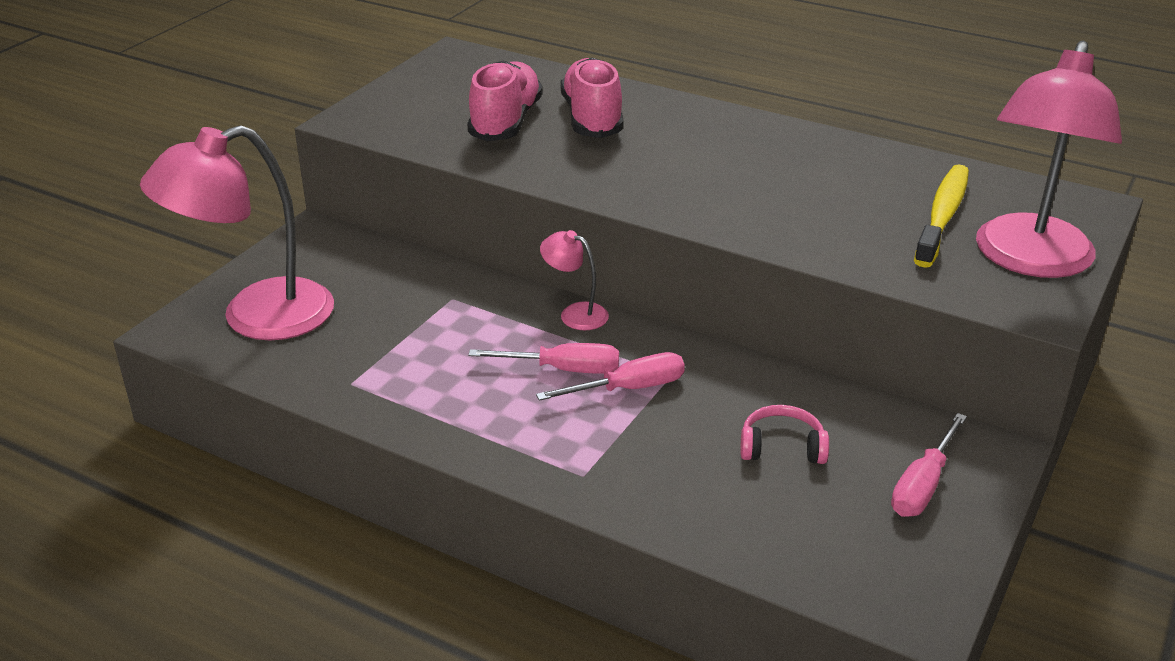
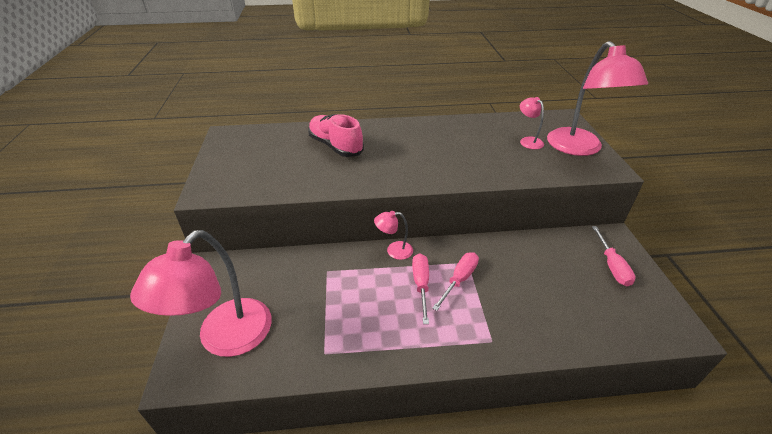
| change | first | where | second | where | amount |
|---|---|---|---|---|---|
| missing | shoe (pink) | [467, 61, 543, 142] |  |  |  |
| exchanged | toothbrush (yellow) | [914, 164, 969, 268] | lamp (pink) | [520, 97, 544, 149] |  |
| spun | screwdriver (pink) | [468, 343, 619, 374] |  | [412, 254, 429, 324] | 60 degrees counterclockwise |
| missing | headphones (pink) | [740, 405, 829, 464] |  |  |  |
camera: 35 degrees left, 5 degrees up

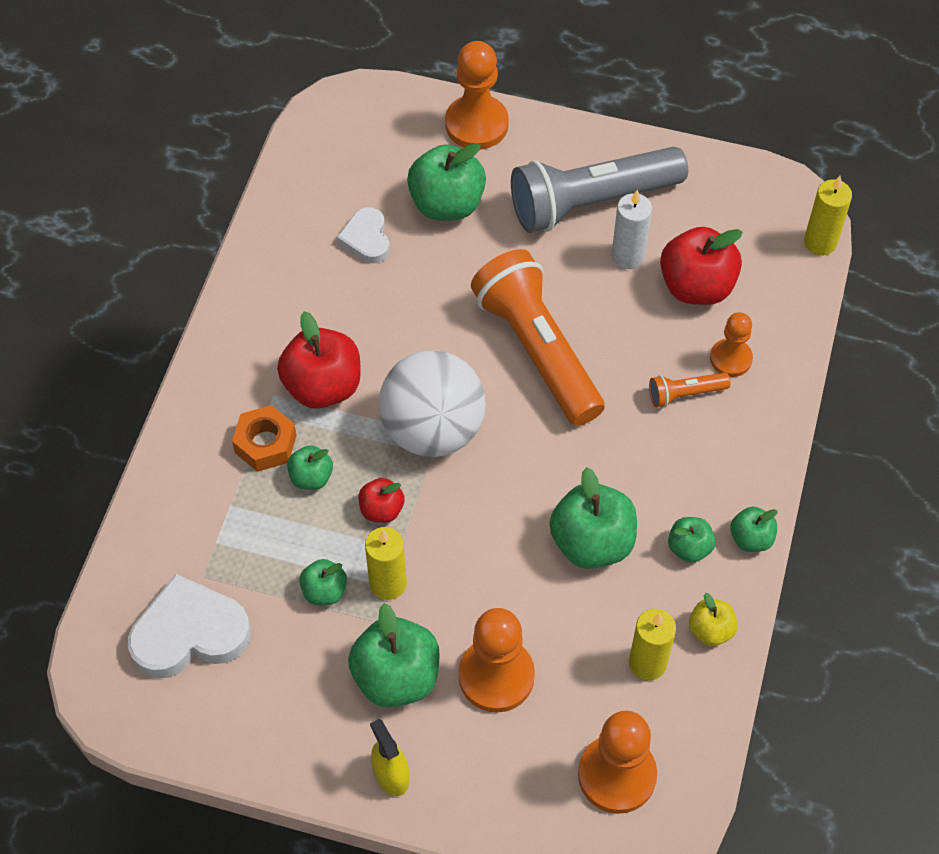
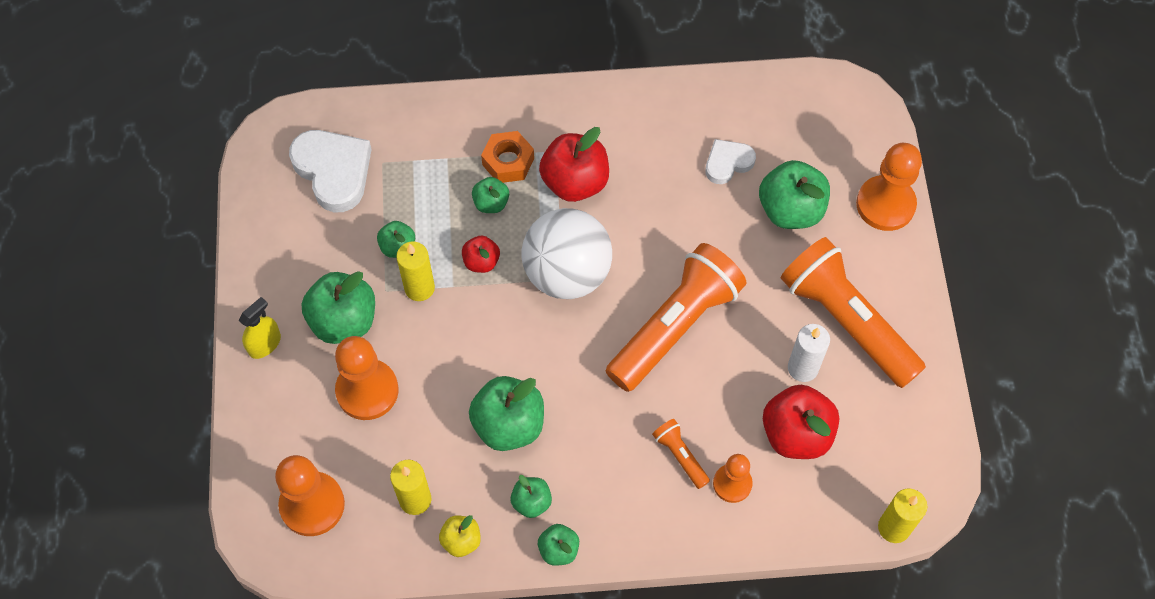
| change | first | where | second | where | amount |
|---|---|---|---|---|---|
| colour | flashlight (grey) | [511, 147, 688, 233] | flashlight (orange) | [781, 237, 926, 388] |  |
camera: 70 degrees right, 5 degrees up

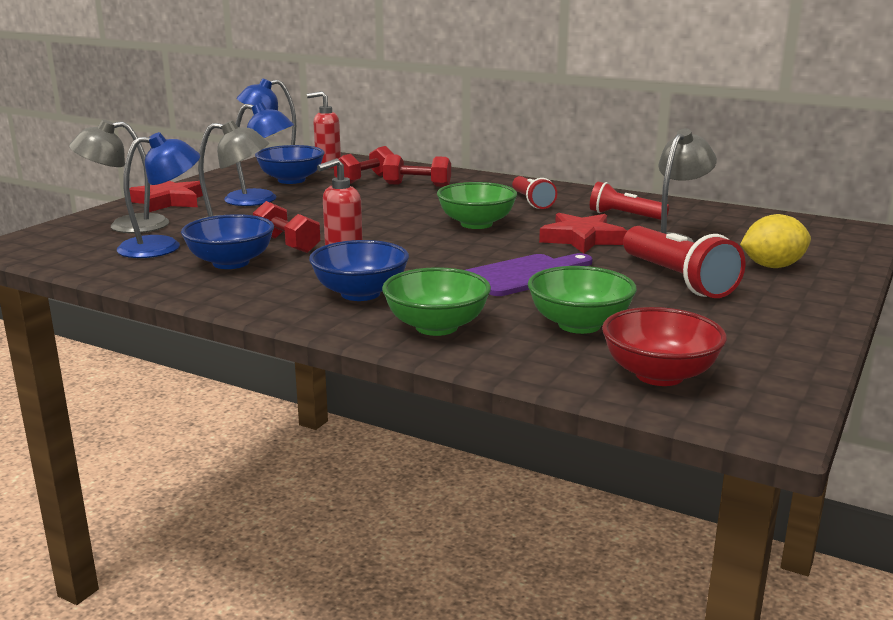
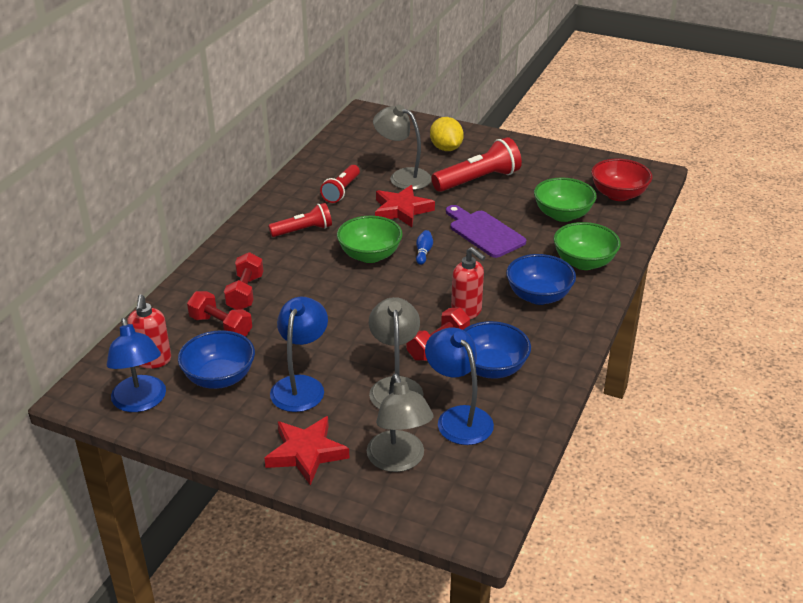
| change | first | where | second | where | amount |
|---|---|---|---|---|---|
| appeared |  |  | bowling pin (blue) | [416, 230, 433, 265] |  |
camera: 95 degrees left, 15 degrees up

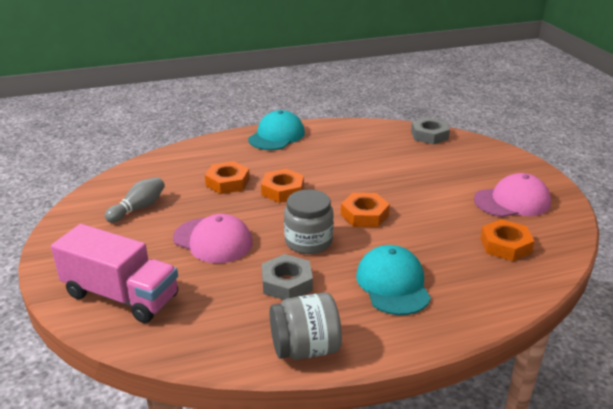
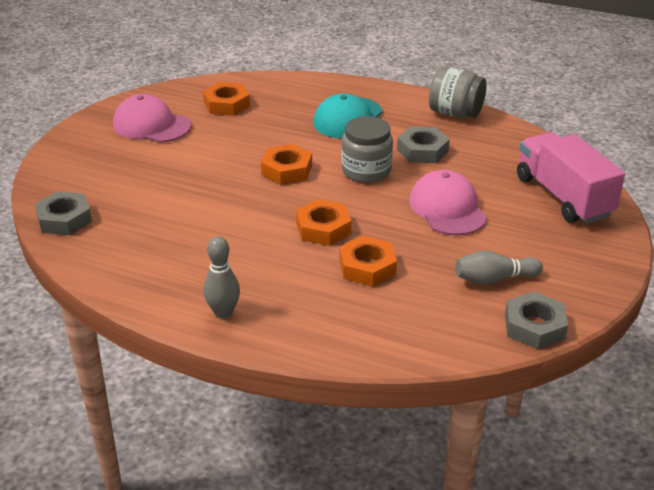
| change | first | where | second | where | amount |
|---|---|---|---|---|---|
| exchanged | cap (turquoise) | [248, 110, 305, 150] | bowling pin (grey) | [204, 236, 240, 319] |  |
| appeared |  |  | nut (grey) | [505, 292, 568, 349] |  |
camera: 140 degrees left, 5 degrees up

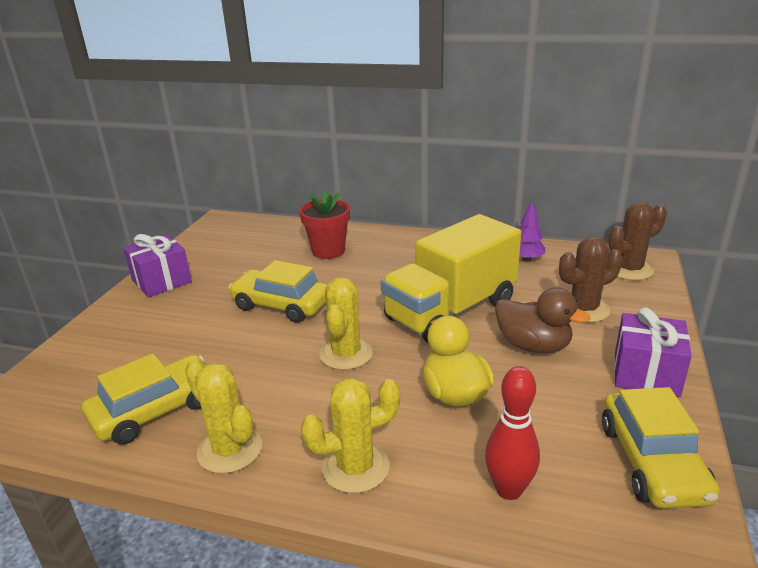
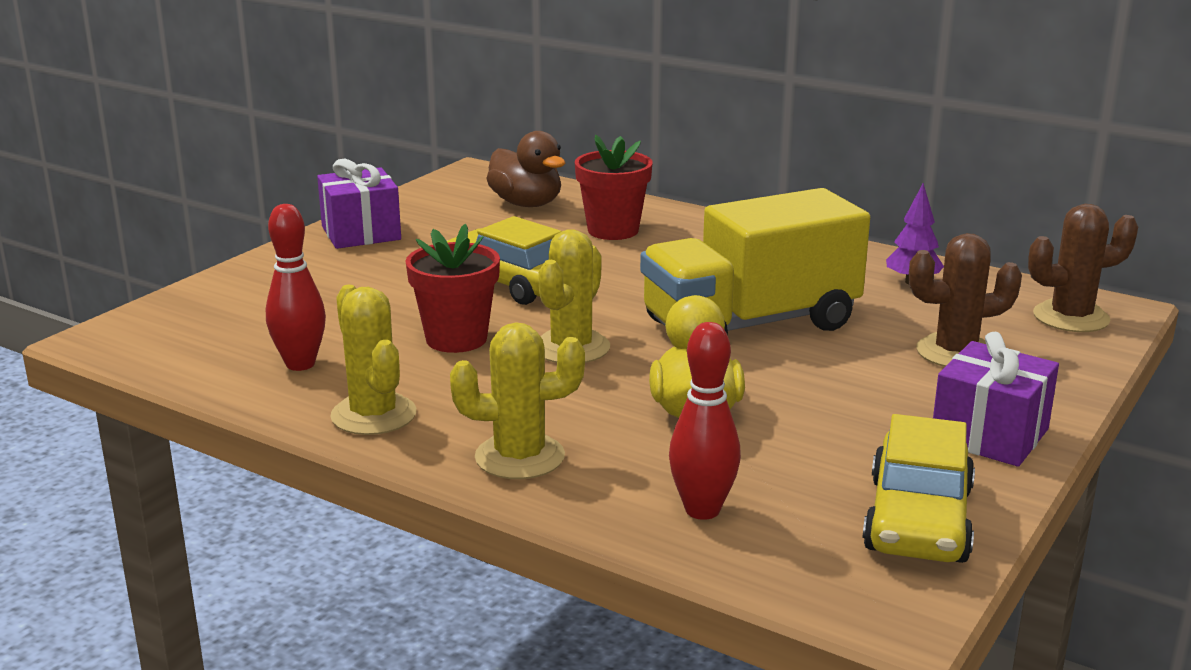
| change | first | where | second | where | amount |
|---|---|---|---|---|---|
| relocated | duck (brown) | [495, 288, 590, 353] |  | [486, 131, 565, 207] |  |
| exchanged | car (yellow) | [82, 354, 206, 445] | bowling pin (red) | [266, 204, 326, 371] |  |
| appeared |  |  | flower pot (red) | [405, 224, 500, 353] |  |
camera: 15 degrees right, 5 degrees down

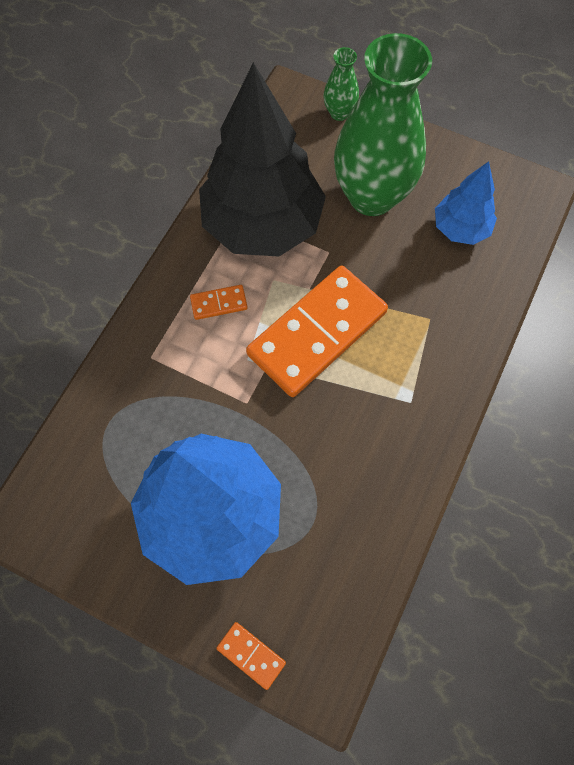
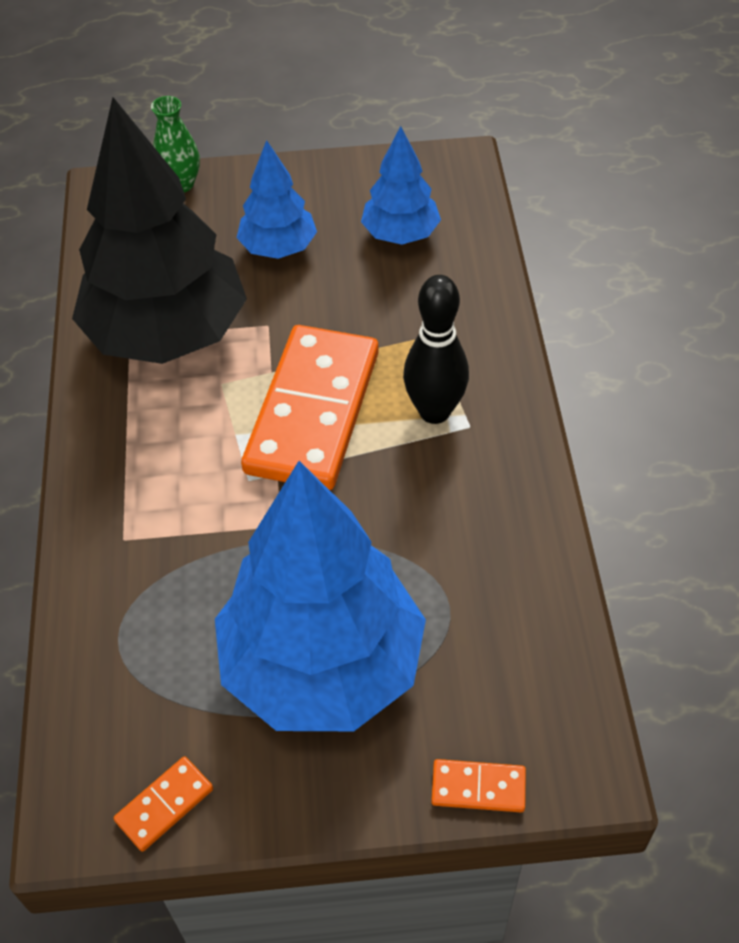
| change | first | where | second | where | amount |
|---|---|---|---|---|---|
| exchanged | vase (green) | [334, 33, 432, 216] | tree (blue) | [237, 140, 317, 259] |  |
| relocated | domino (orange) | [190, 285, 248, 320] |  | [114, 756, 213, 852] |  |
| appeared |  |  | bowling pin (black) | [403, 275, 469, 424] |  |
camera: 30 degrees left, 15 degrees down

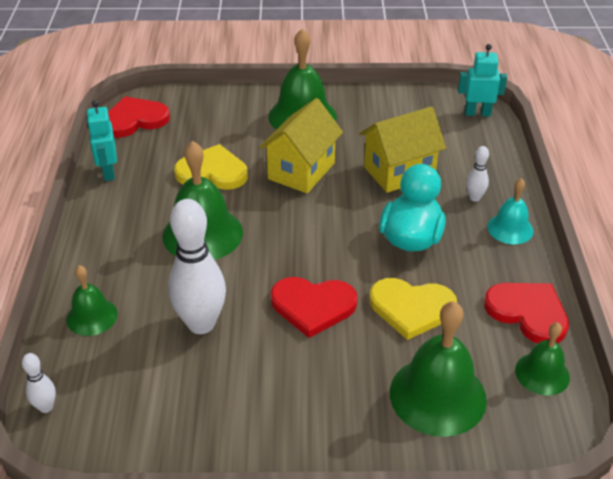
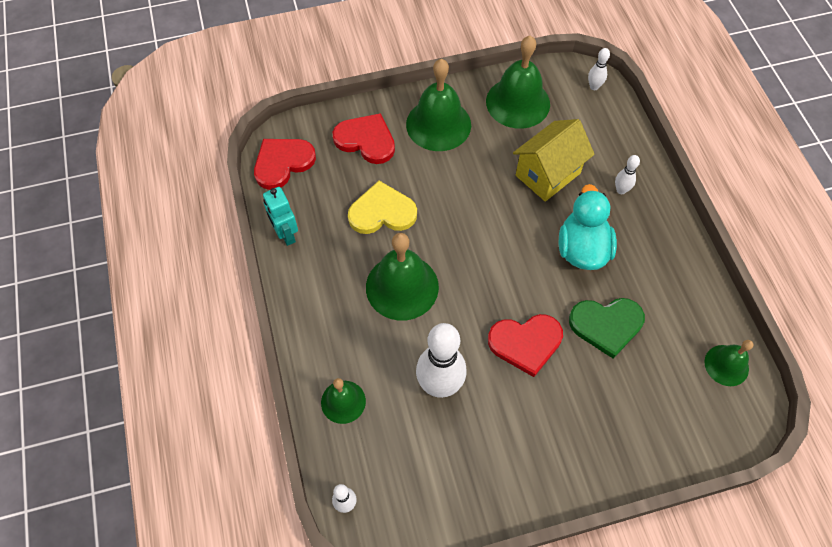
| change | first | where | second | where | amount |
|---|---|---|---|---|---|
| exchanged | robot (turquoise) | [458, 44, 507, 117] | bowling pin (white) | [588, 48, 610, 90] |  |
| missing | house (yellow) | [259, 98, 343, 193] |  |  |  |
| missing | bell (turquoise) | [487, 178, 534, 244] |  |  |  |
| colour | heart (yellow) | [370, 278, 457, 340] | heart (green) | [569, 298, 645, 359] |  |
| relocated | heart (red) | [484, 283, 569, 343] |  | [333, 113, 395, 164] |  |
| relocated | bell (green) | [390, 301, 487, 437] |  | [486, 36, 550, 129] |  |
camera: 15 degrees left, 20 degrees up

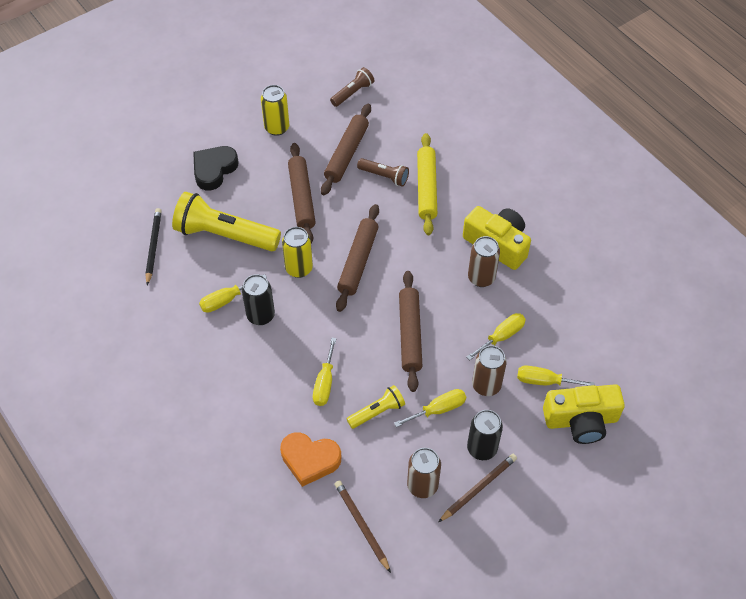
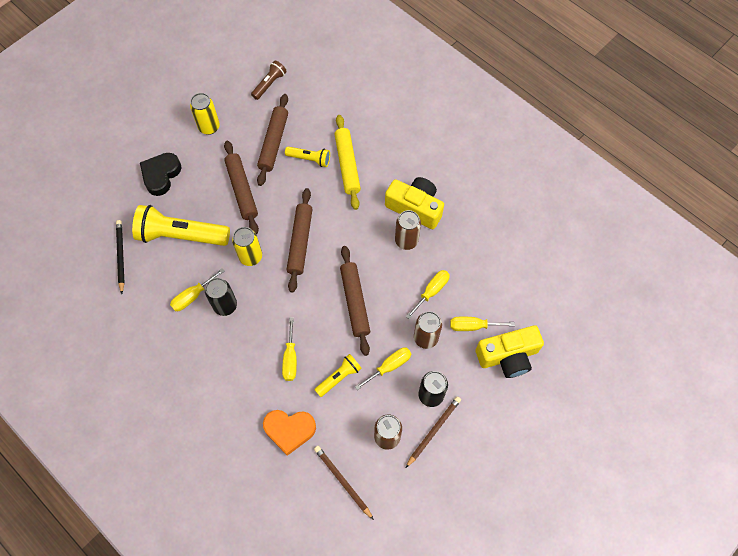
| change | first | where | second | where | amount |
|---|---|---|---|---|---|
| colour | flashlight (brown) | [357, 158, 409, 186] | flashlight (yellow) | [285, 147, 330, 167] |  |
camera: 10 degrees left, 10 degrees up

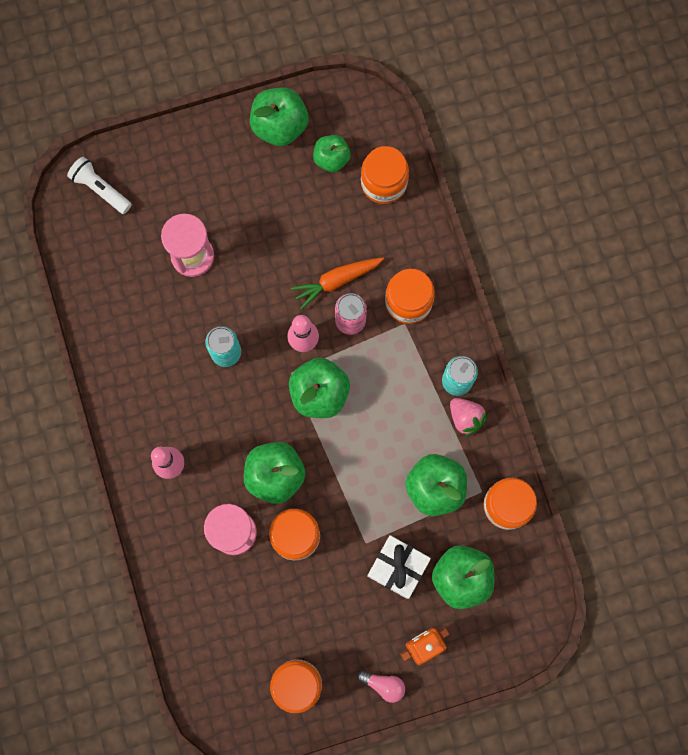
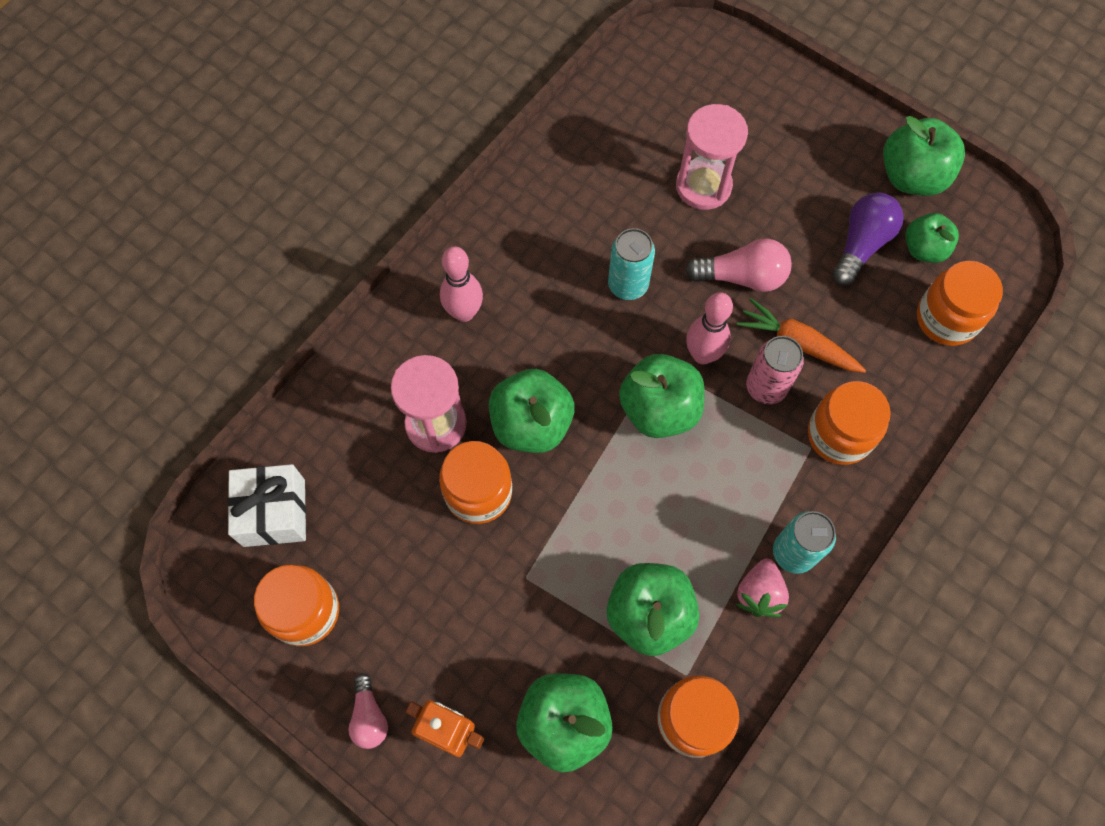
| change | first | where | second | where | amount |
|---|---|---|---|---|---|
| missing | flashlight (white) | [67, 157, 132, 214] |  |  |  |
| relocated | gift (white) | [367, 535, 431, 599] |  | [227, 464, 306, 547] |  |
| appeared |  |  | light bulb (purple) | [832, 192, 904, 285] |  |
| appeared |  |  | light bulb (pink) | [685, 239, 792, 292] |  |
camera: 55 degrees right, 10 degrees down

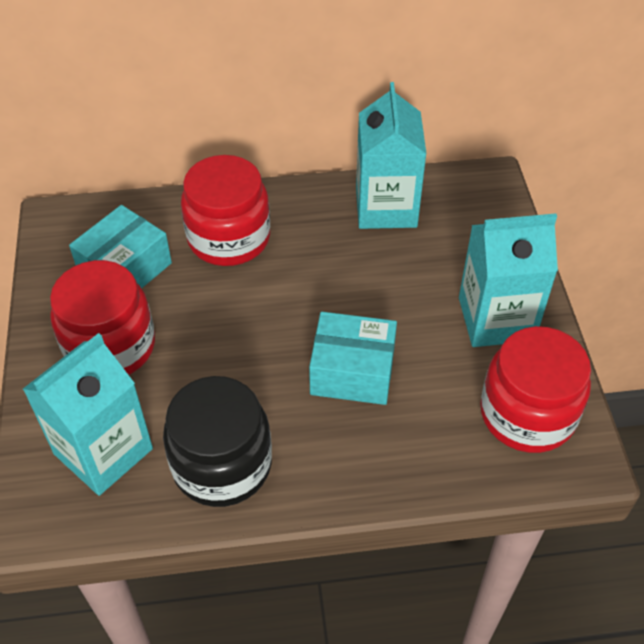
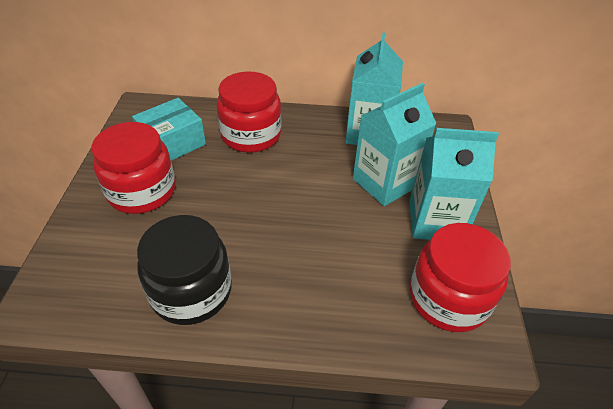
| change | first | where | second | where | amount |
|---|---|---|---|---|---|
| missing | box (turquoise) | [309, 312, 397, 405] |  |  |  |
| relocated | carton (turquoise) | [23, 333, 153, 496] |  | [353, 83, 436, 206] |  |
camera: 10 degrees right, 5 degrees down

